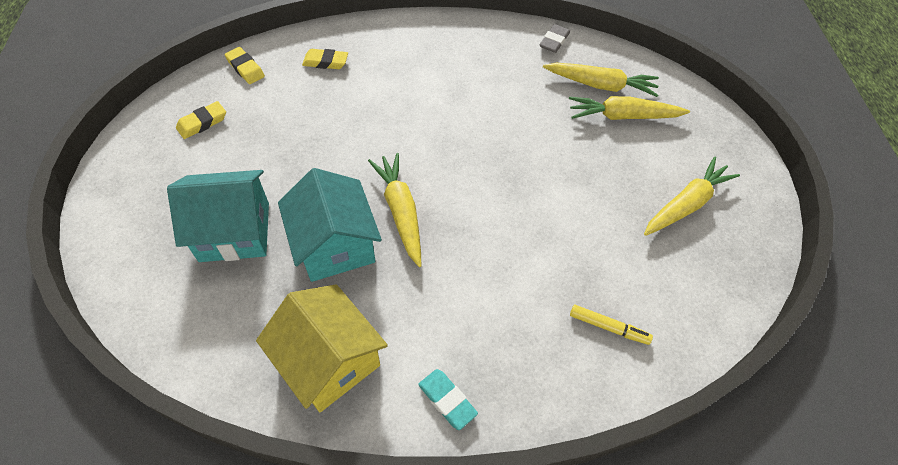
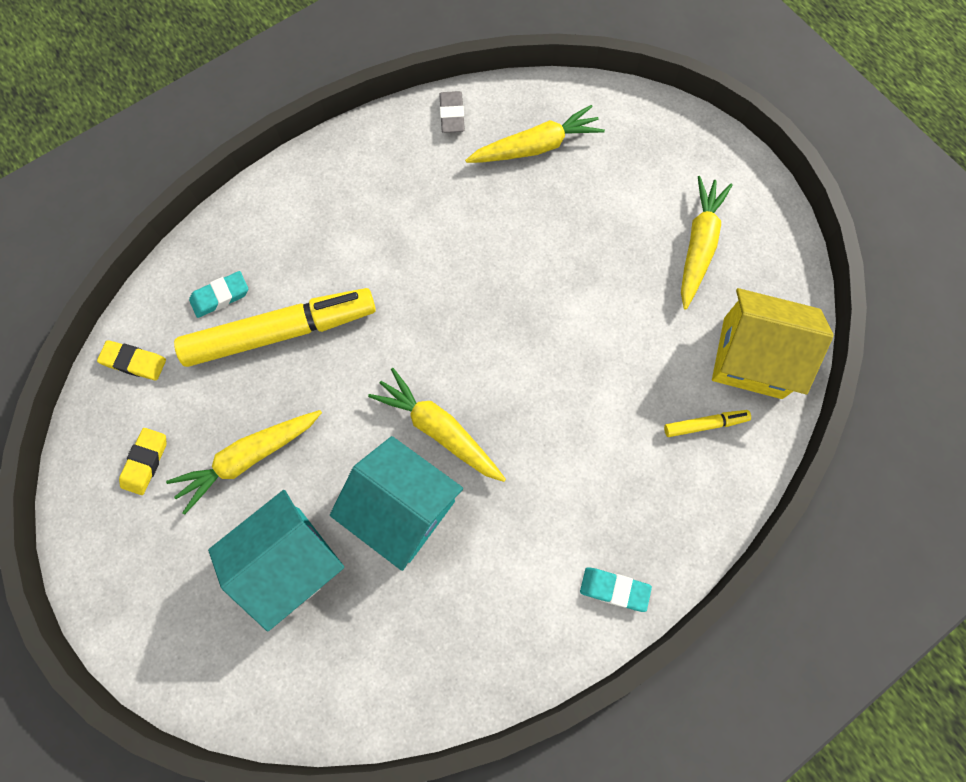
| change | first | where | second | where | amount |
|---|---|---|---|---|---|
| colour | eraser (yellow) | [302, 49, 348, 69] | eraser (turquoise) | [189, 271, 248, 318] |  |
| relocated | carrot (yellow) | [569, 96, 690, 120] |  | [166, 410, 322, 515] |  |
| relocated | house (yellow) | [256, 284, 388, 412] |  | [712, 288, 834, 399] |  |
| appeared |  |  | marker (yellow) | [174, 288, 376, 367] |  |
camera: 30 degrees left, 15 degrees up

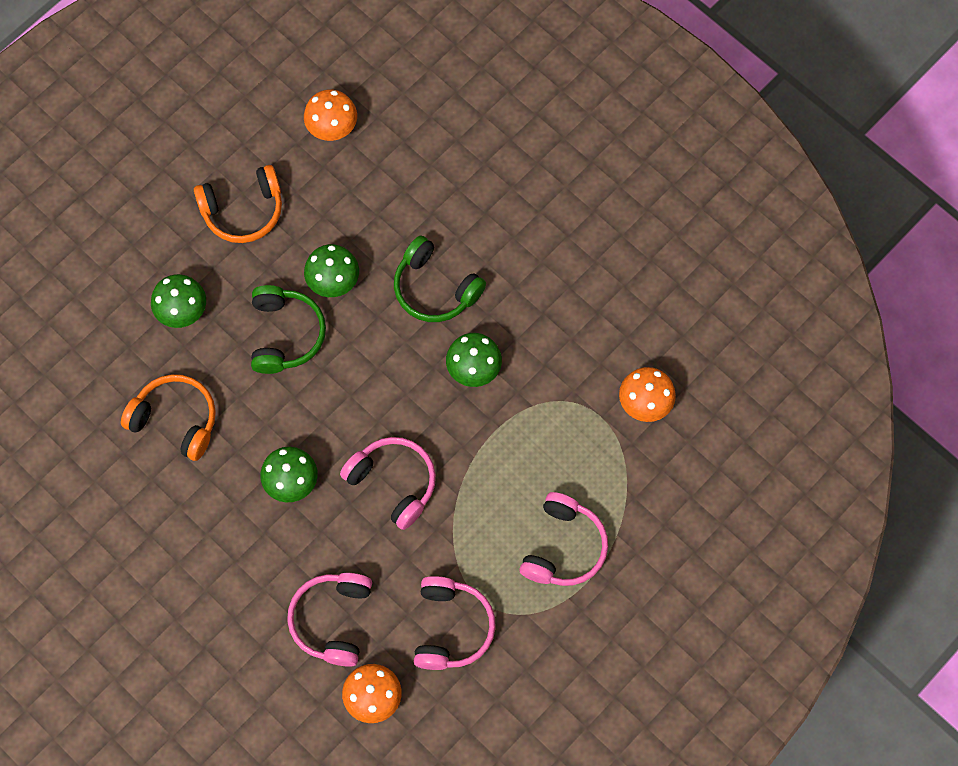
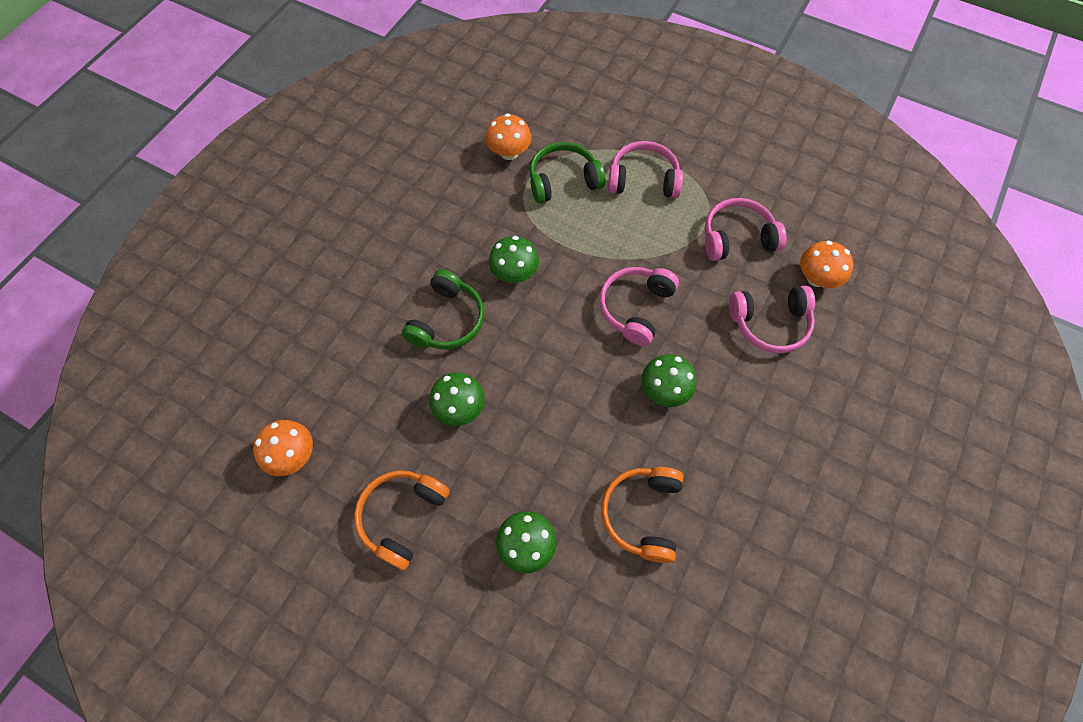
| change | first | where | second | where | amount |
|---|---|---|---|---|---|
| spun | headphones (orange) | [194, 165, 282, 243] |  | [354, 470, 450, 570] | 120 degrees counterclockwise |
| relocated | headphones (green) | [251, 285, 326, 374] |  | [529, 142, 605, 203] |  |
camera: 105 degrees left, 5 degrees down

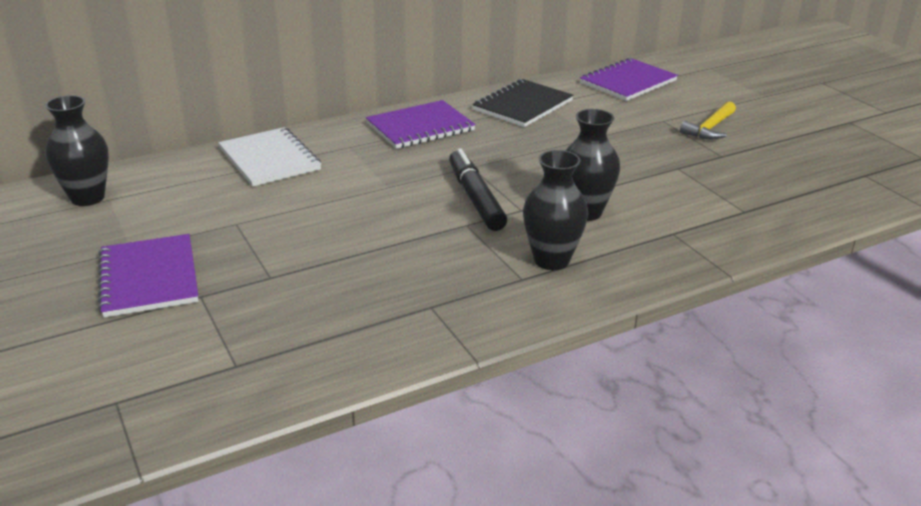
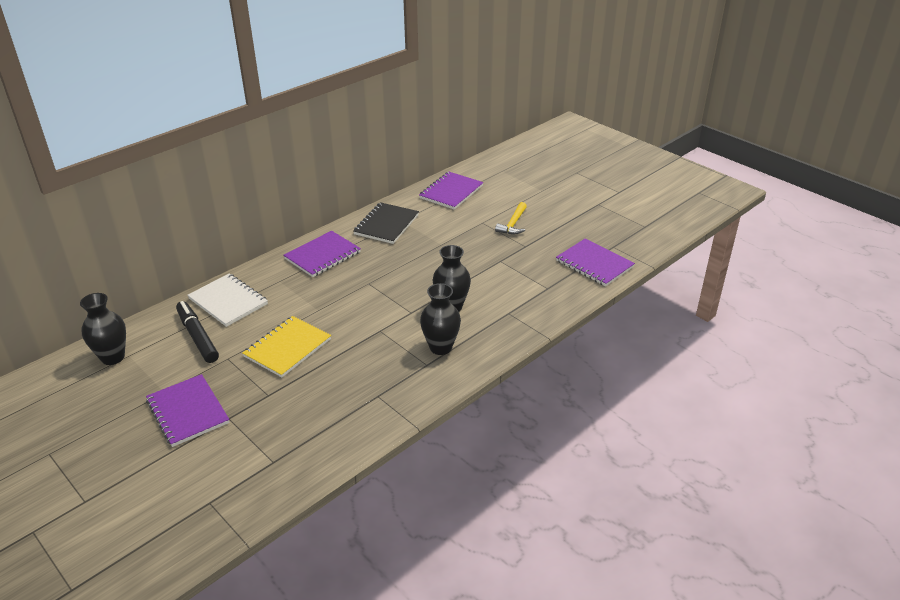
| change | first | where | second | where | amount |
|---|---|---|---|---|---|
| relocated | marker (black) | [449, 148, 507, 231] |  | [176, 301, 219, 363] |  |
| appeared |  |  | notebook (purple) | [556, 239, 635, 286] |  |
| appeared |  |  | notebook (yellow) | [242, 316, 331, 377] |  |
camera: 15 degrees left, 5 degrees up

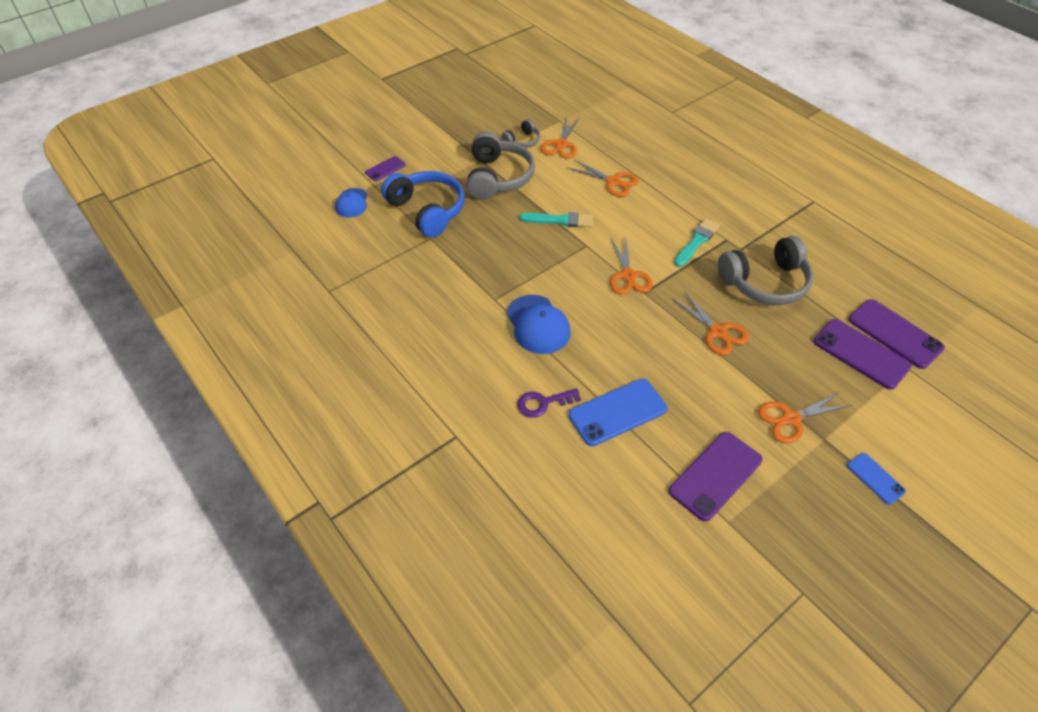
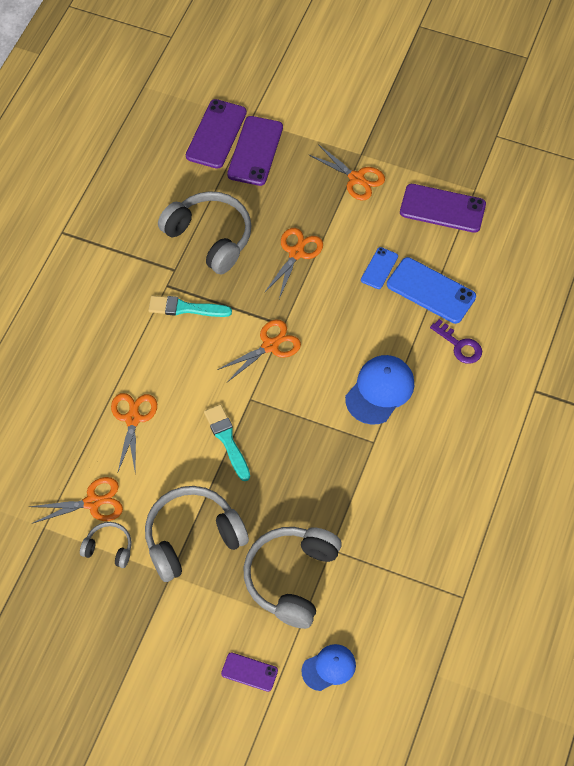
| change | first | where | second | where | amount |
|---|---|---|---|---|---|
| colour | headphones (blue) | [381, 171, 464, 238] | headphones (grey) | [244, 527, 342, 629] |  |
| relocated | phone (blue) | [847, 453, 906, 505] |  | [361, 247, 398, 289] |  |
camera: 120 degrees left, 10 degrees up

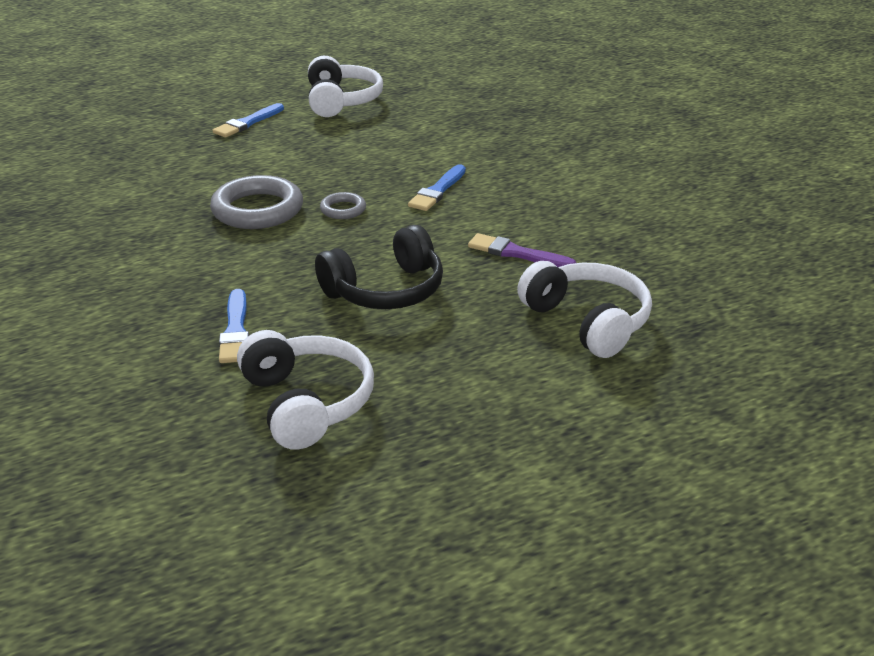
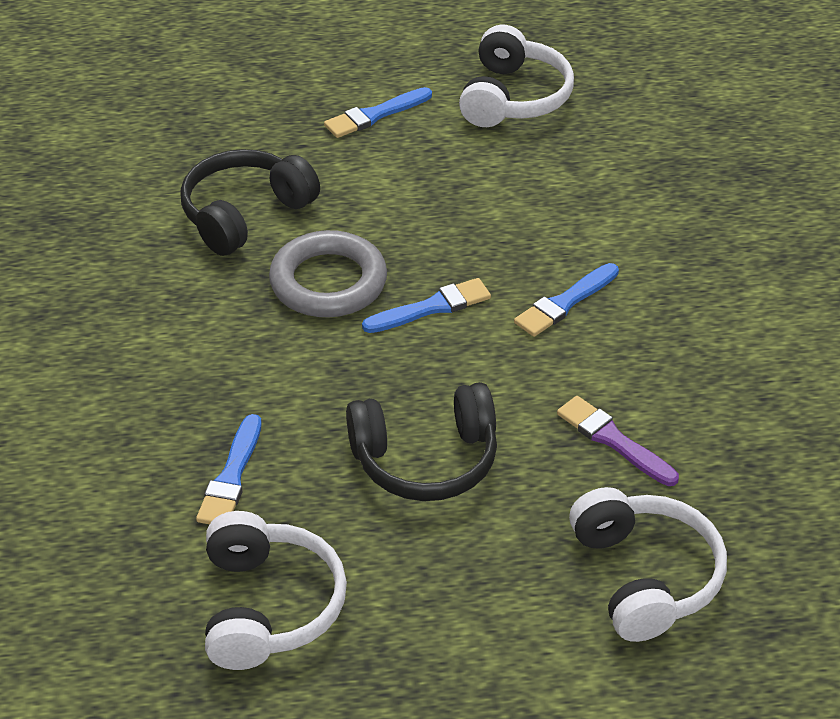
| change | first | where | second | where | amount |
|---|---|---|---|---|---|
| exchanged | ring (grey) | [320, 192, 366, 219] | brush (blue) | [362, 278, 491, 333] |  |
| appeared |  |  | headphones (black) | [180, 149, 320, 256] |  |
camera: 20 degrees right, 10 degrees up

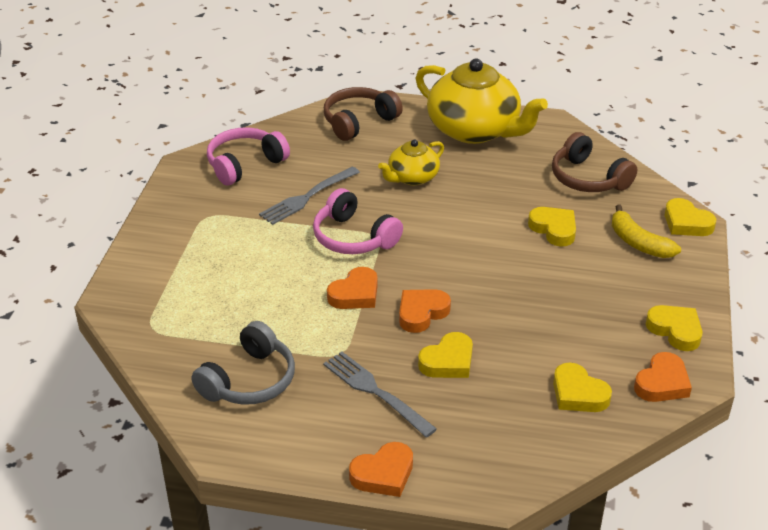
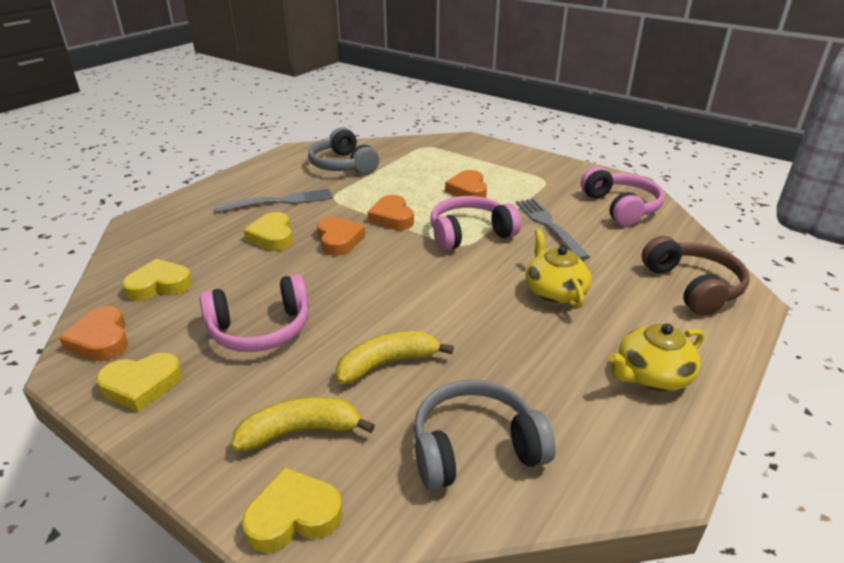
| change | first | where | second | where | amount |
|---|---|---|---|---|---|
| size | teapot (yellow) | [416, 58, 548, 144] |  | [608, 324, 705, 391] | x0.53 |
| colour | headphones (brown) | [552, 132, 637, 192] | headphones (grey) | [414, 380, 556, 490] |  |
| exchanged | heart (yellow) | [528, 207, 576, 247] | banana (yellow) | [336, 331, 454, 384] |  |
| relocated | heart (orange) | [349, 442, 413, 497] |  | [445, 170, 487, 198] |  |
| appeared |  |  | headphones (pink) | [200, 274, 309, 352] |  |
camera: 115 degrees right, 5 degrees down

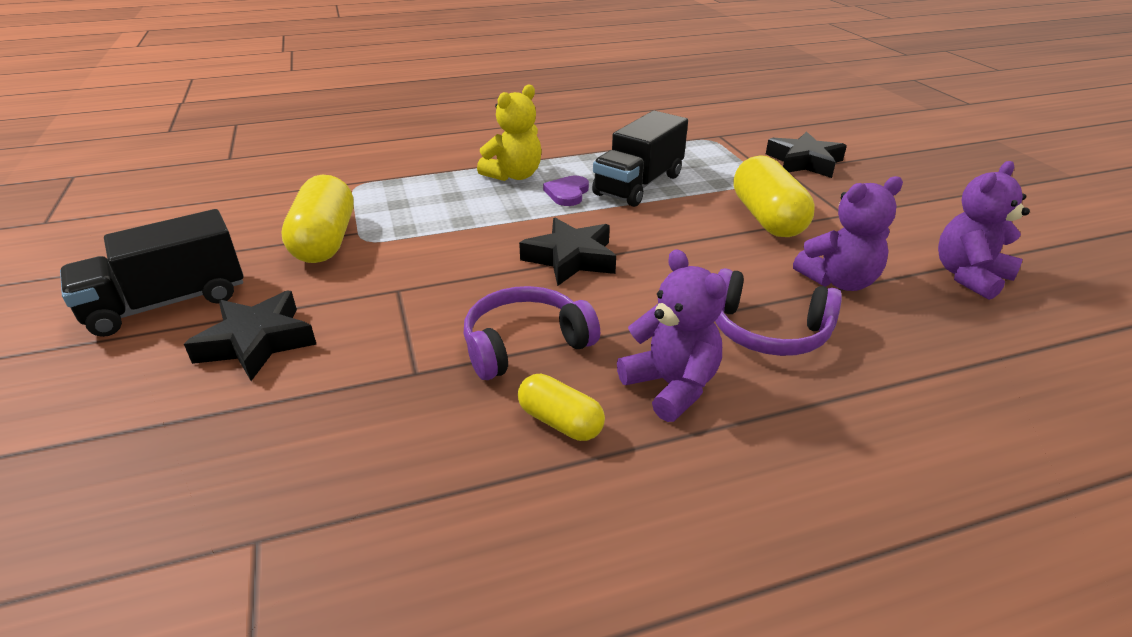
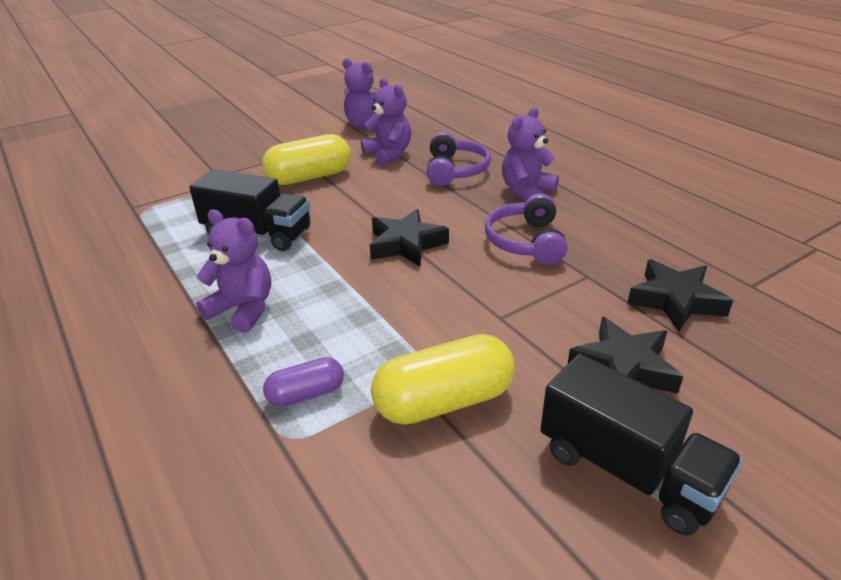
| change | first | where | second | where | amount |
|---|---|---|---|---|---|
| colour | teddy bear (yellow) | [477, 84, 541, 181] | teddy bear (purple) | [196, 209, 271, 333] |  |
| relocated | star (black) | [766, 131, 847, 178] |  | [627, 259, 733, 332] |  |
| missing | heart (purple) | [543, 176, 589, 206] |  |  |  |
| spun | headphones (purple) | [464, 286, 600, 380] |  | [485, 194, 568, 265] | 45 degrees clockwise |
| missing | capsule (yellow) | [518, 374, 605, 441] |  |  |  |
| appeared |  |  | capsule (purple) | [263, 357, 344, 407] |  |
camera: 105 degrees left, 0 degrees up

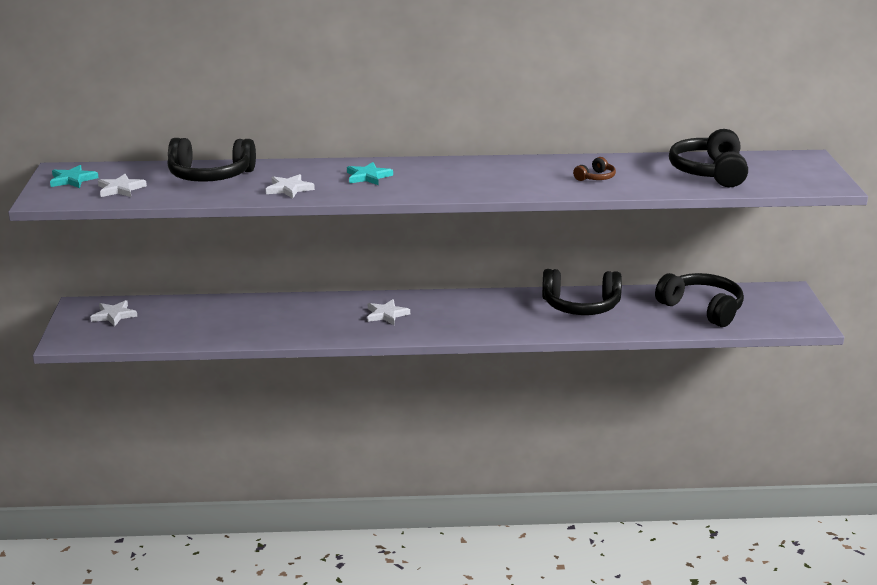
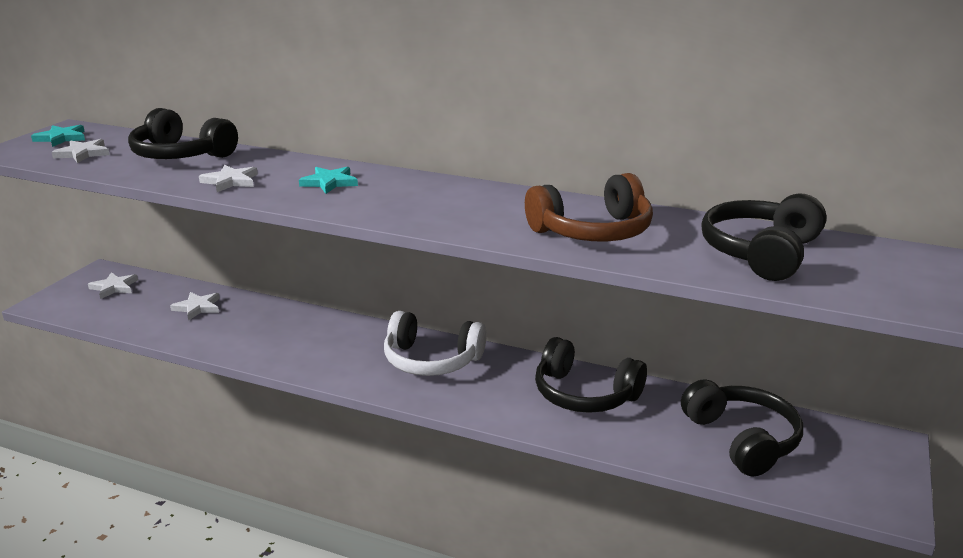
| change | first | where | second | where | amount |
|---|---|---|---|---|---|
| size | headphones (brown) | [573, 157, 616, 181] |  | [525, 173, 653, 241] | x2.17 |
| relocated | star (white) | [367, 299, 410, 325] |  | [170, 292, 220, 320] |  |
| appeared |  |  | headphones (white) | [384, 311, 487, 376] |  |
camera: 25 degrees right, 0 degrees up

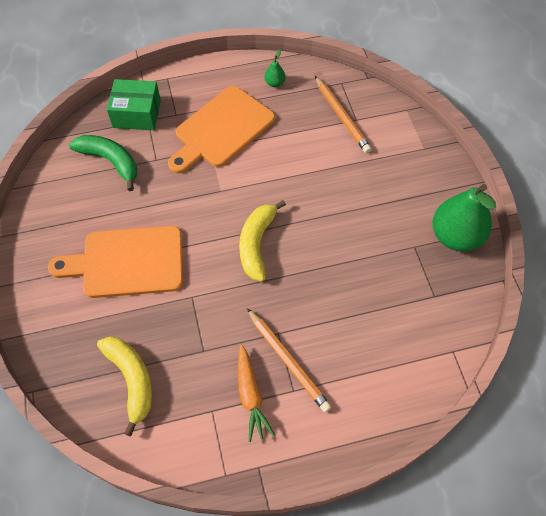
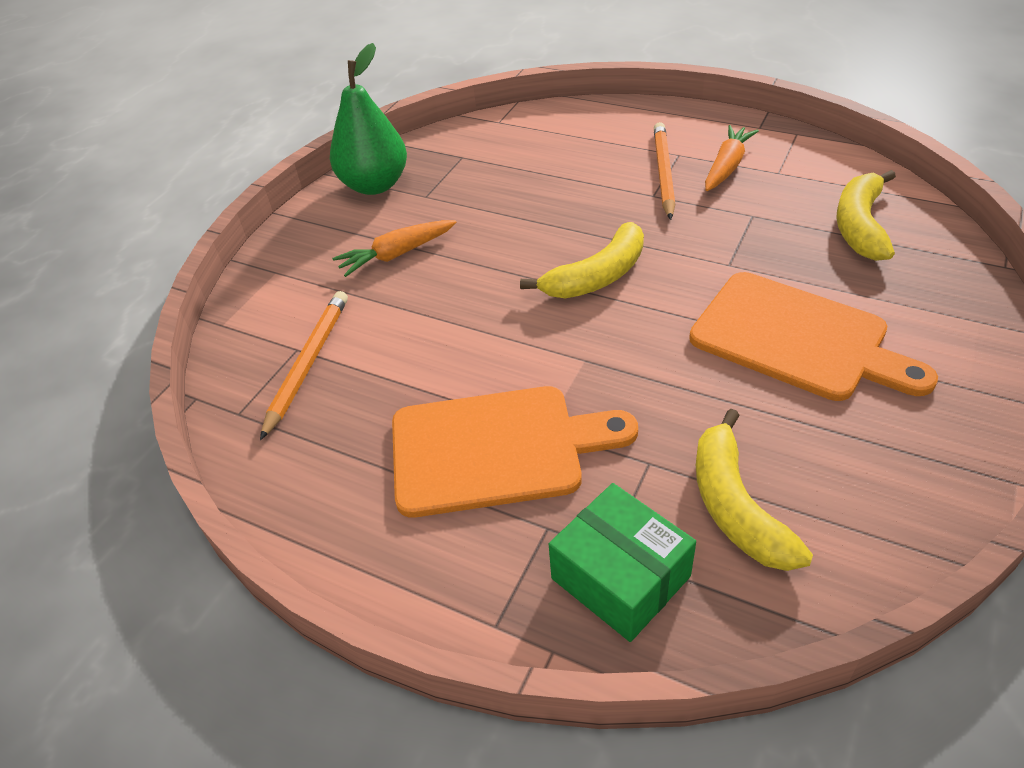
| change | first | where | second | where | amount |
|---|---|---|---|---|---|
| missing | pear (green) | [265, 49, 286, 87] |  |  |  |
| colour | banana (green) | [69, 135, 137, 191] | banana (yellow) | [696, 409, 813, 571] |  |
| appeared |  |  | carrot (orange) | [332, 220, 456, 277] |  |
camera: 135 degrees left, 15 degrees down

